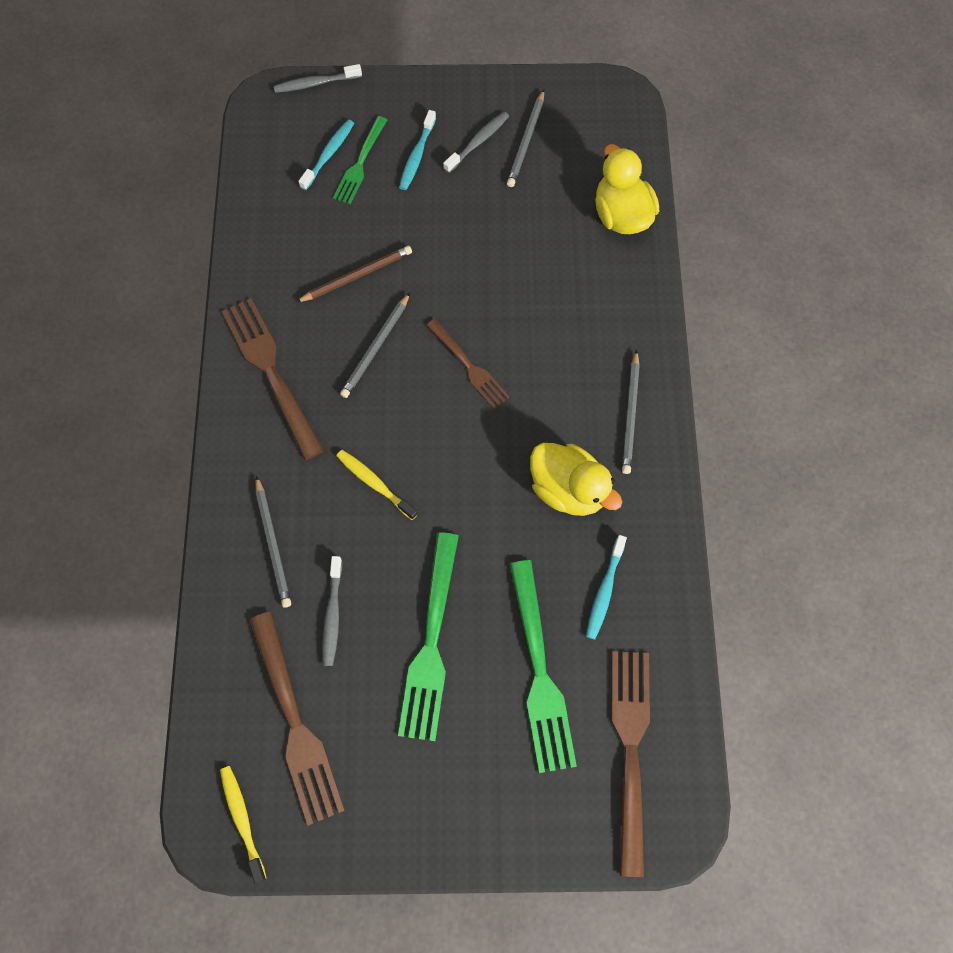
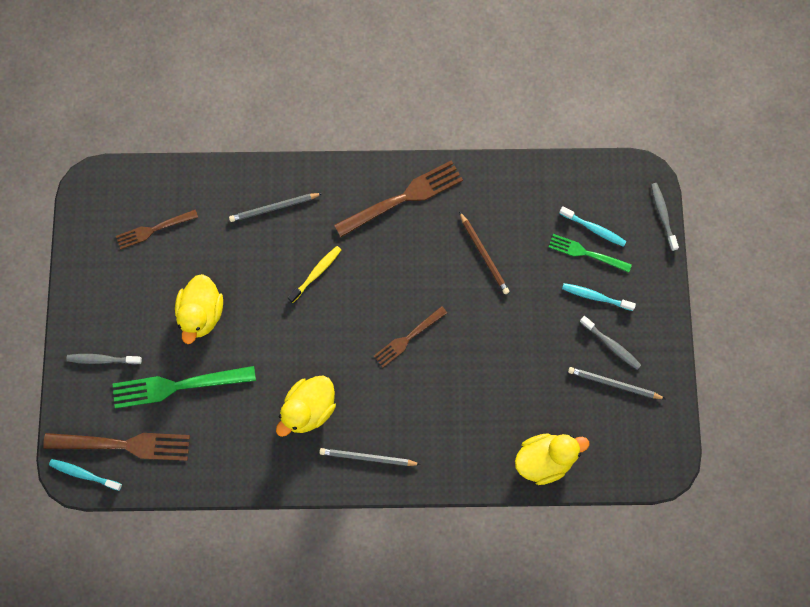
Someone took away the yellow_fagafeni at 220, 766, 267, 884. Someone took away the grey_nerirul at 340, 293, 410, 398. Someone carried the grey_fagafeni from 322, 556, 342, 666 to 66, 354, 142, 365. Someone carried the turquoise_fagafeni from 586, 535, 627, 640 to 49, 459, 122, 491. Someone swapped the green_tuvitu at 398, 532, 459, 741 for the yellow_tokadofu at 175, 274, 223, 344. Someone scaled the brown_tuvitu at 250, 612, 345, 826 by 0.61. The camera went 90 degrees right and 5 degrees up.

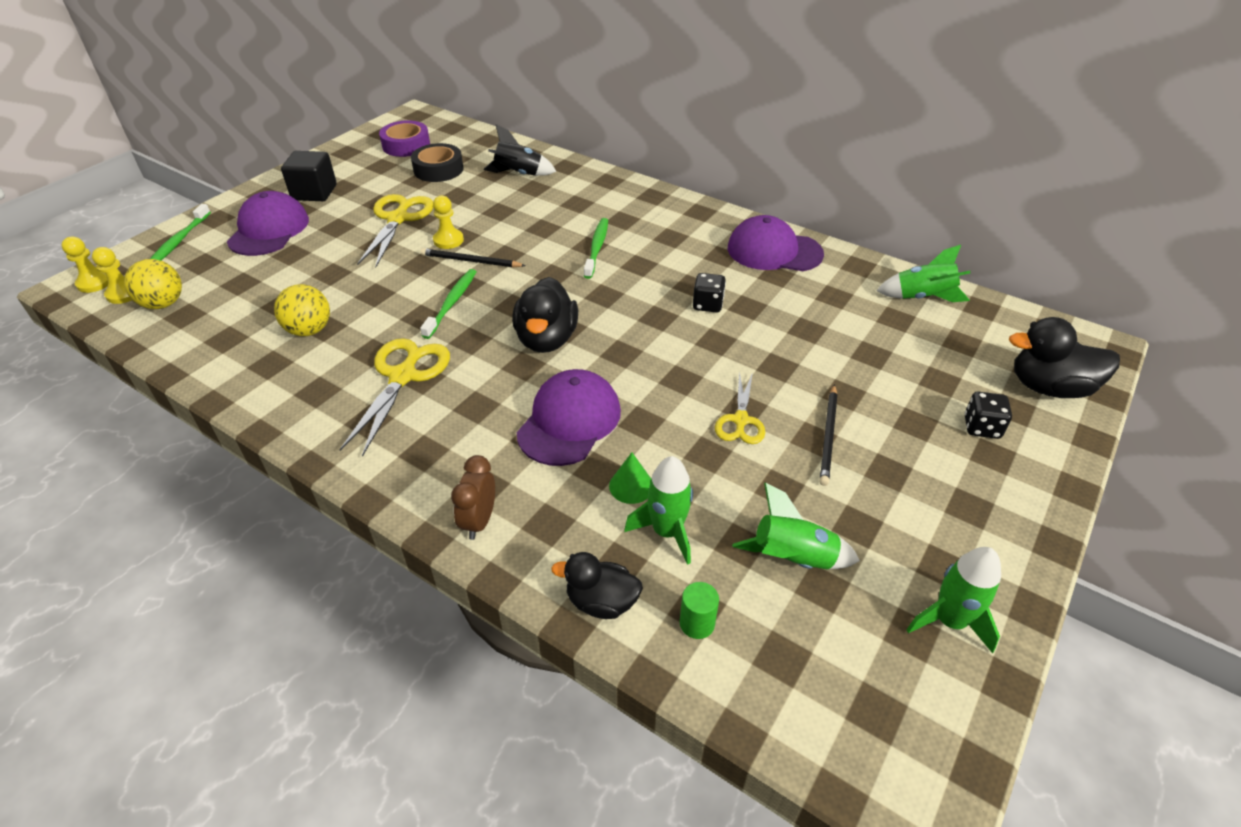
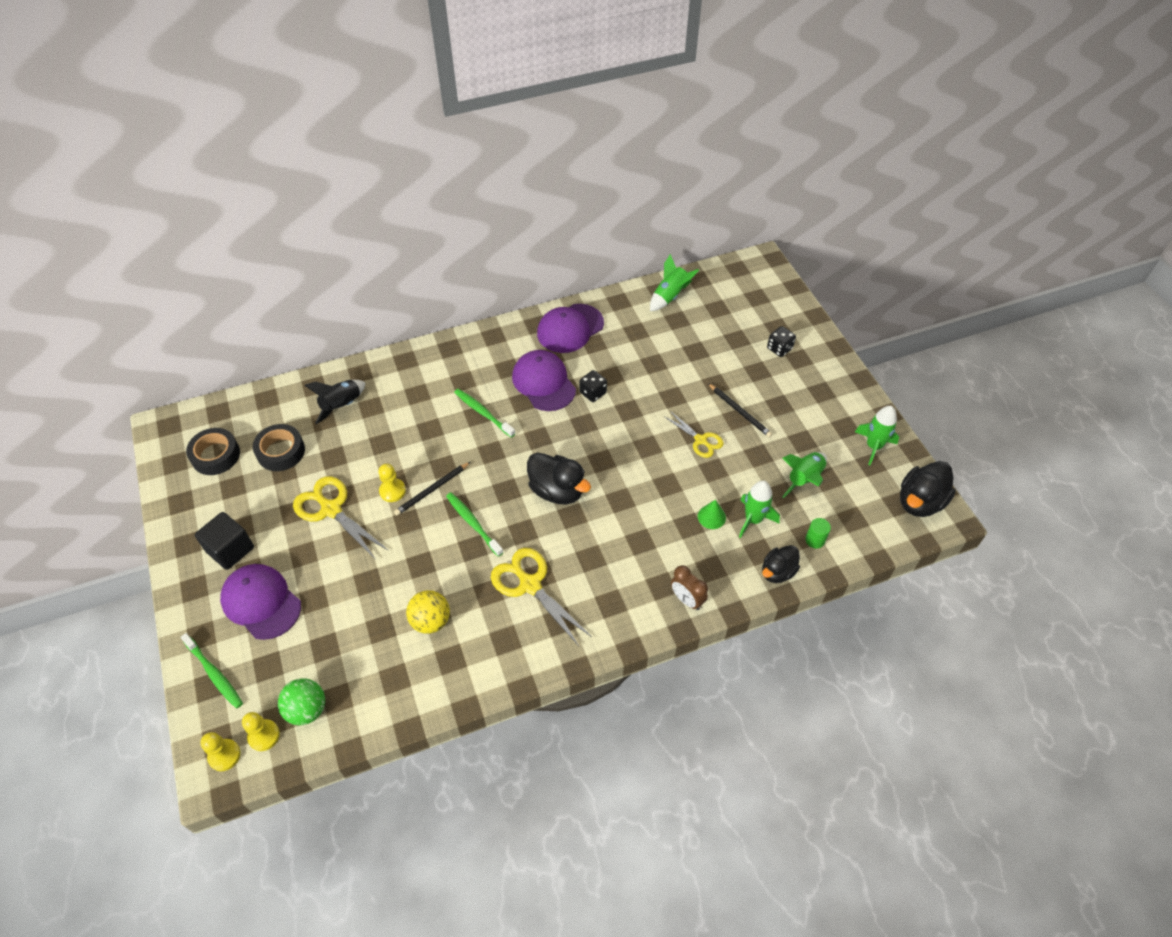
Someone carried the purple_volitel from 516, 369, 621, 466 to 512, 350, 576, 411. Someone carried the black_tokadofu from 1009, 317, 1120, 398 to 900, 461, 956, 517. Someone repainted the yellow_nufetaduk at 124, 259, 182, 309, which became the green_nufetaduk at 278, 678, 325, 725. Someone repainted the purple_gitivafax at 379, 120, 430, 157, which became the black_gitivafax at 186, 428, 240, 475. The camera went 55 degrees left and 10 degrees up.

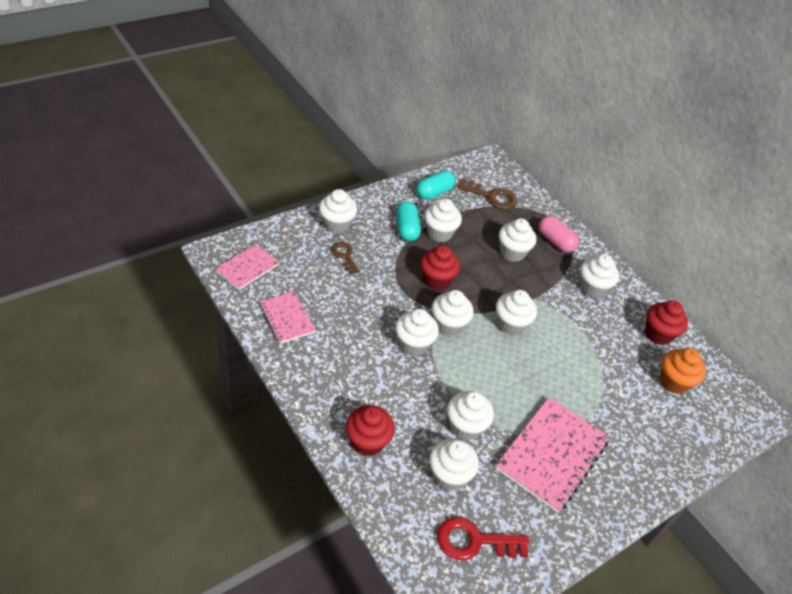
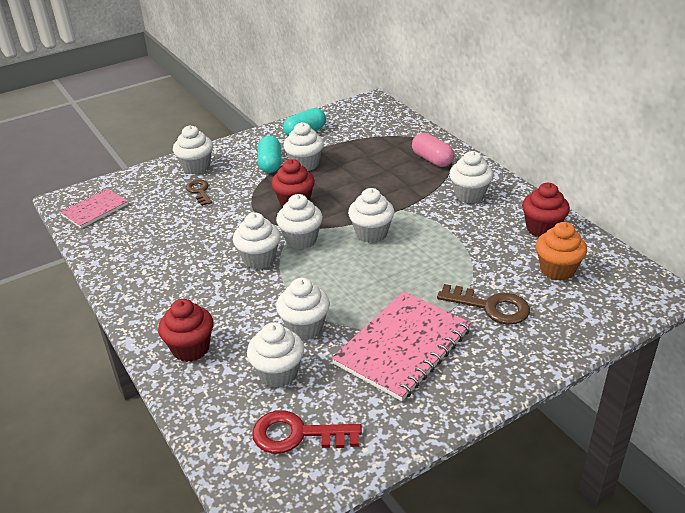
Someone took away the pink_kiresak at 259, 291, 316, 343. Someone took away the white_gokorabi at 499, 218, 536, 262. Someone carried the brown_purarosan from 456, 178, 518, 210 to 437, 284, 530, 325. The camera went 10 degrees right and 10 degrees down.

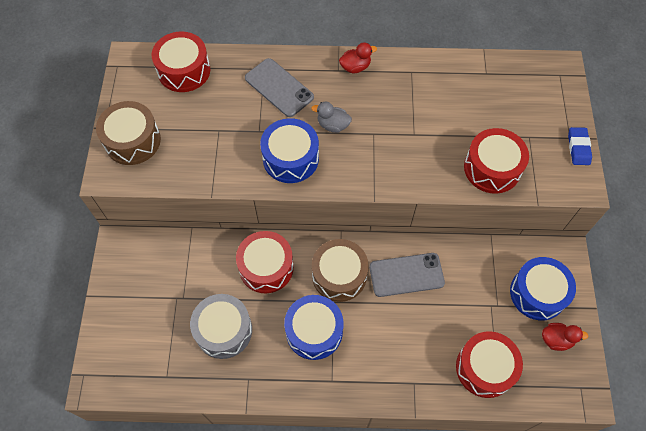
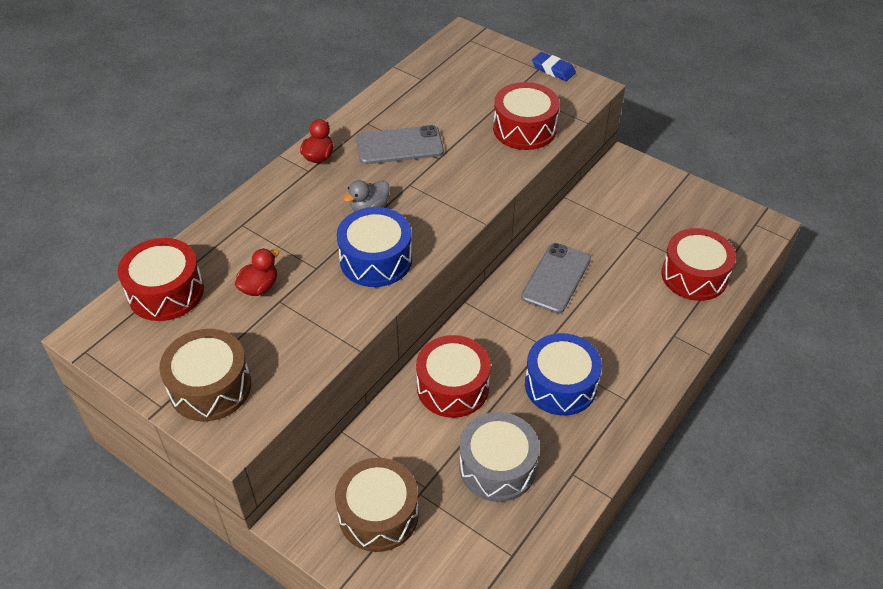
Someone took away the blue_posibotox at 510, 257, 576, 320. Someone carried the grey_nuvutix from 245, 58, 314, 117 to 356, 125, 444, 164. Someone carried the brown_posibotox from 312, 239, 369, 302 to 335, 458, 419, 552. Someone carried the red_tokadofu from 542, 323, 588, 351 to 235, 248, 279, 296. The camera went 55 degrees left and 15 degrees down.

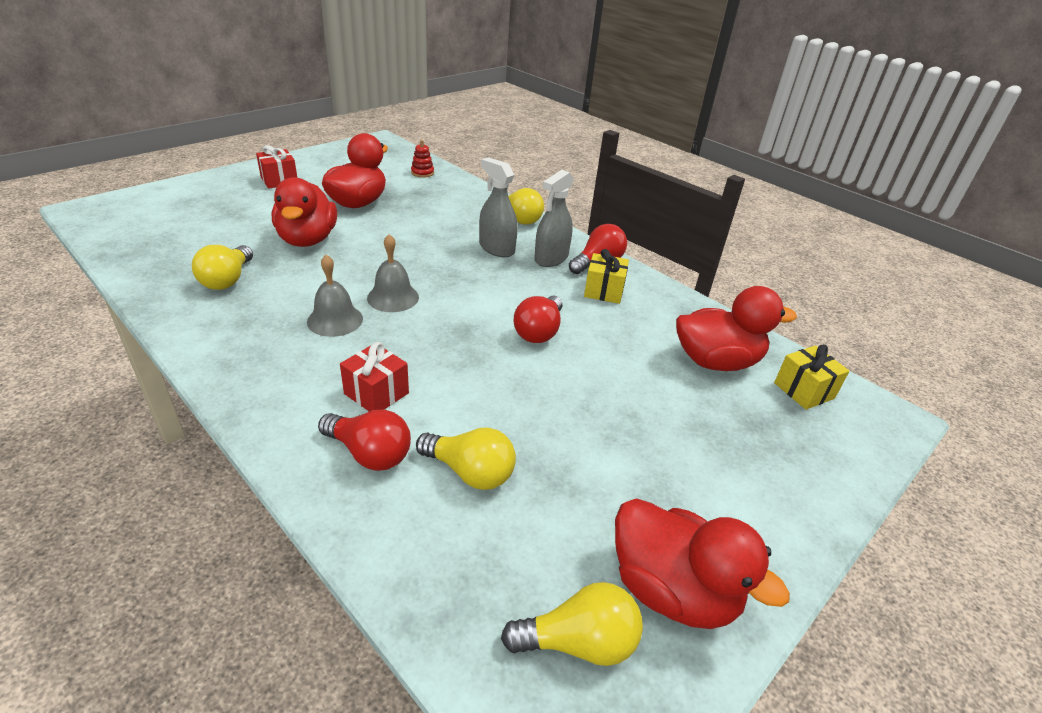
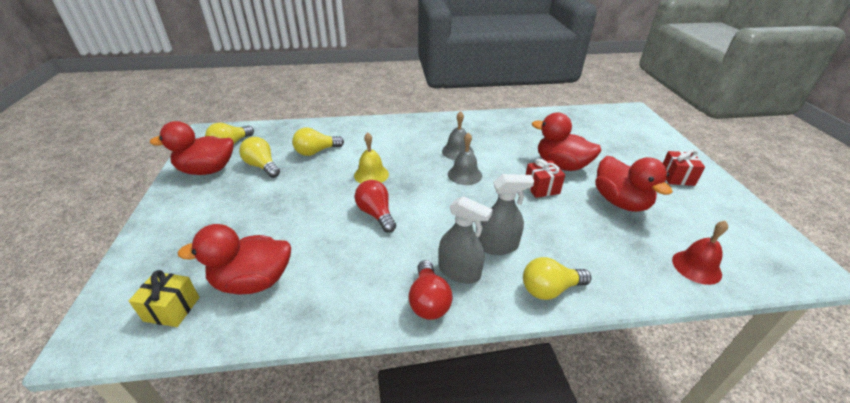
Someone took away the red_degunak at 318, 409, 411, 471. Someone took away the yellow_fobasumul at 584, 249, 629, 304. Someone put down the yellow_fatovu at 354, 132, 389, 184. Someone carried the yellow_degunak from 192, 245, 253, 290 to 239, 137, 280, 178. Someone carried the red_fobasumul from 340, 342, 409, 412 to 526, 158, 565, 198. Someone swapped the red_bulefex at 411, 140, 434, 178 for the red_fatovu at 672, 221, 728, 285. Someone rotated the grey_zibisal at 534, 170, 574, 267 by 135 degrees clockwise. Someone rotated the red_tokadofu at 676, 286, 797, 371 by 45 degrees clockwise. The camera went 130 degrees right and 0 degrees up.

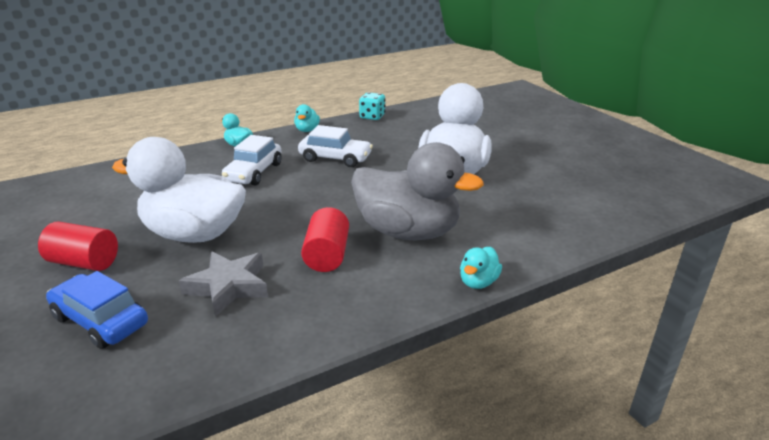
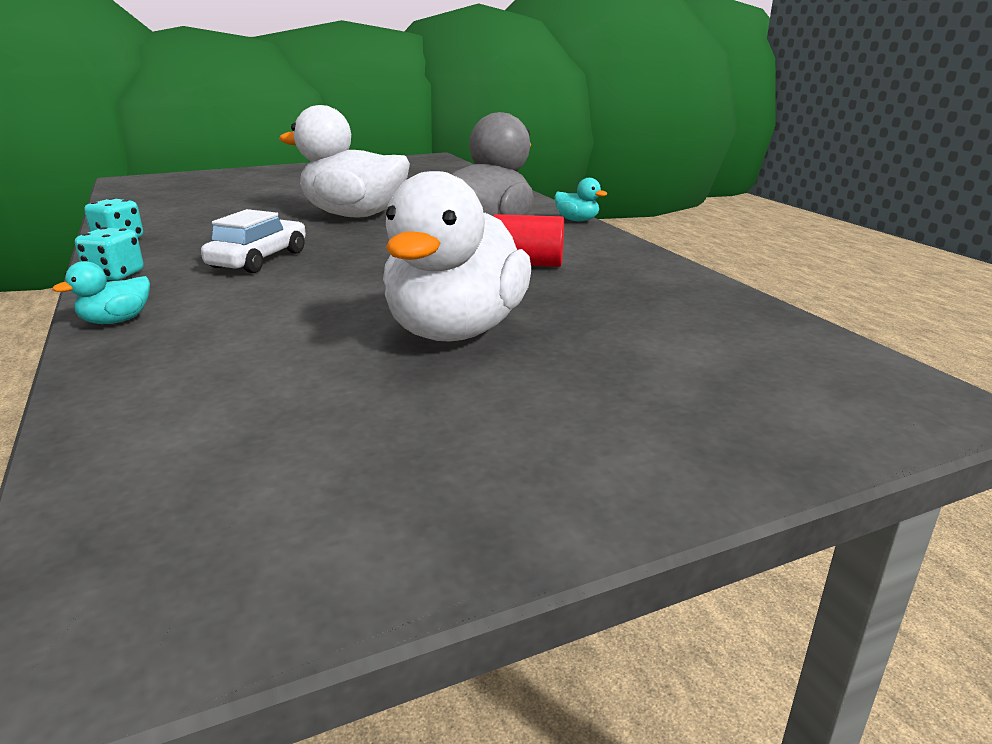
Someone took away the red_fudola at 38, 221, 118, 271. Someone took away the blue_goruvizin at 46, 271, 148, 349. Someone took away the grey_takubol at 179, 251, 268, 317. Someone took away the white_goruvizin at 222, 135, 281, 186. Someone swapped the turquoise_tokadofu at 294, 104, 320, 132 for the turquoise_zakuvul at 75, 227, 144, 281. The camera went 85 degrees left and 5 degrees down.

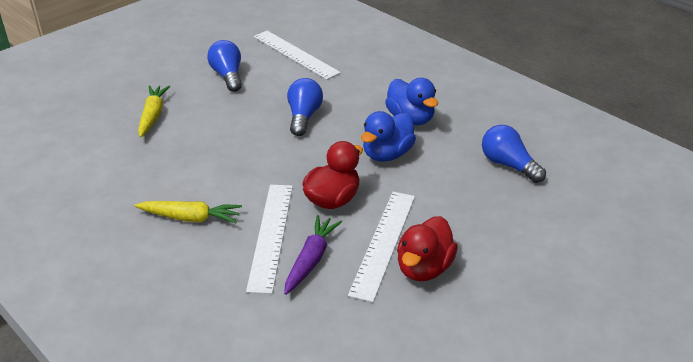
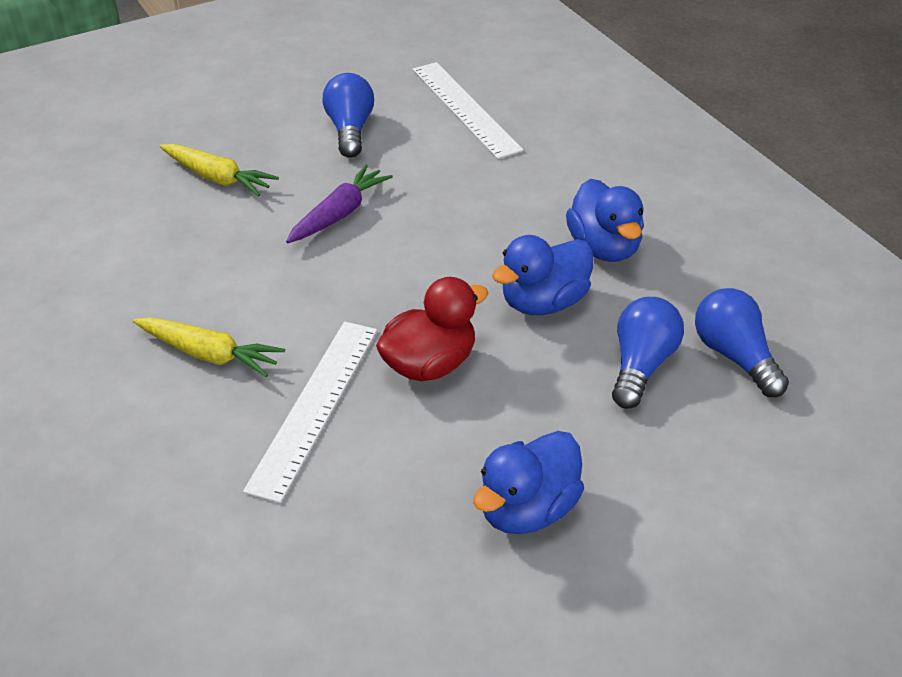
Someone took away the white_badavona at 348, 192, 415, 302. Someone carried the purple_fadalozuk from 284, 215, 342, 295 to 286, 165, 393, 243. Someone carried the blue_degunak from 287, 78, 323, 136 to 612, 297, 684, 409. Someone repainted the red_tokadofu at 397, 216, 458, 281, which became the blue_tokadofu at 473, 431, 584, 534. Someone rotated the yellow_fadalozuk at 138, 86, 170, 138 by 105 degrees clockwise. The camera went 15 degrees right and 5 degrees up.

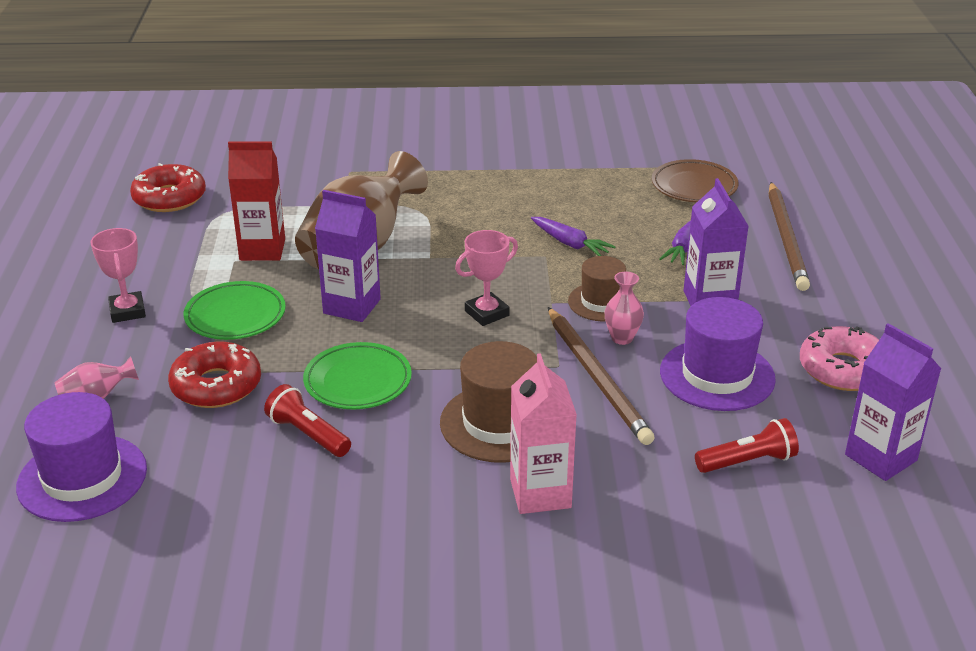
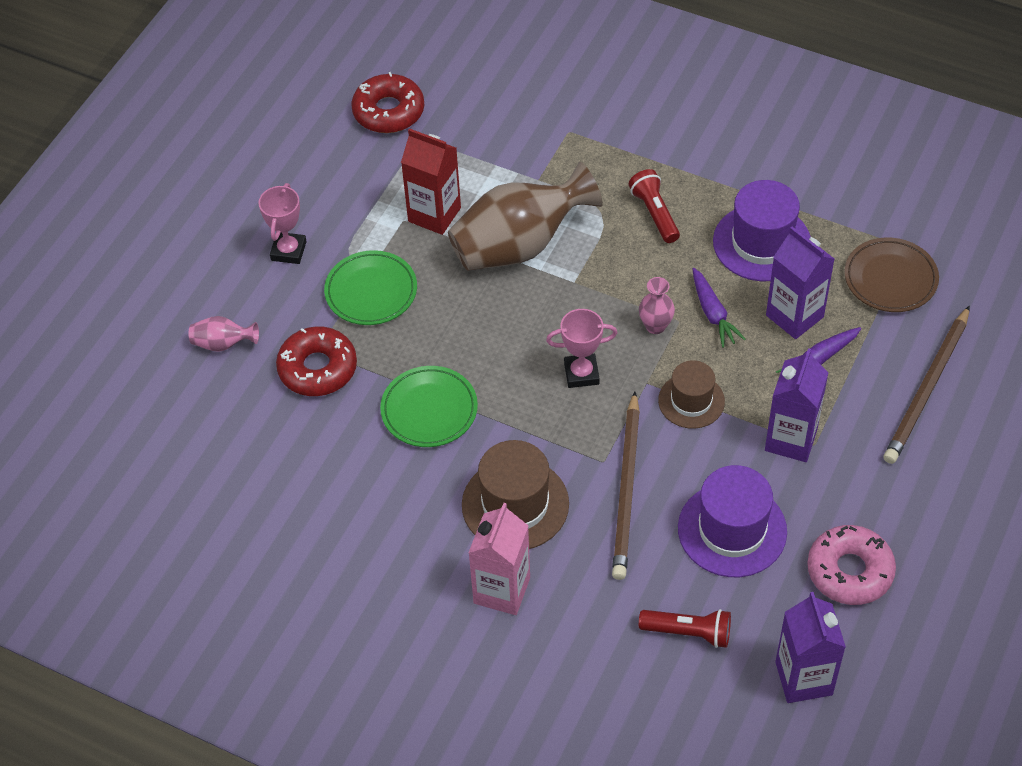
Someone carried the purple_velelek from 16, 392, 147, 522 to 713, 180, 811, 281. Someone carried the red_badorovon from 264, 384, 351, 457 to 628, 169, 680, 243. Someone carried the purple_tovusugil from 315, 190, 381, 322 to 766, 227, 834, 339. Someone carried the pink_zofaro from 605, 272, 644, 345 to 639, 277, 675, 334. The camera went 30 degrees right and 20 degrees up.

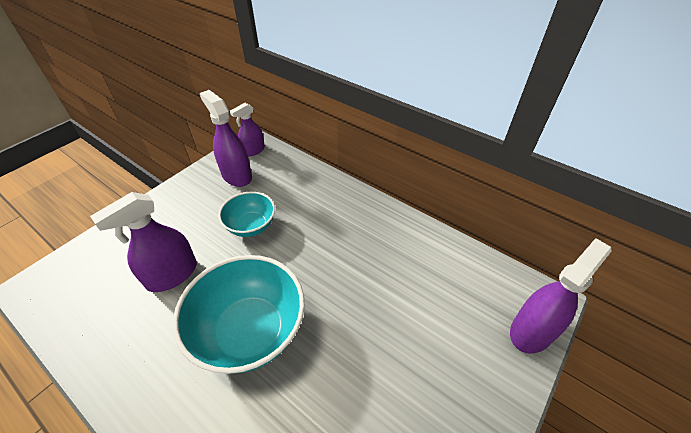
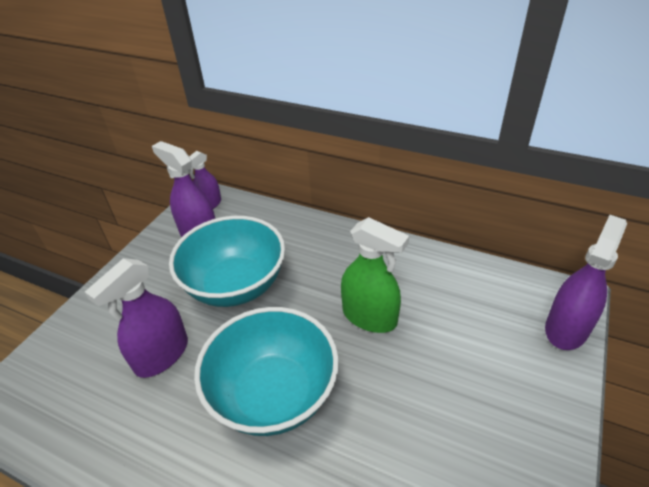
Someone put down the green_zibisal at 341, 217, 409, 333. Someone scaled the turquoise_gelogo at 218, 192, 275, 237 by 1.76. The camera went 10 degrees left and 5 degrees down.

